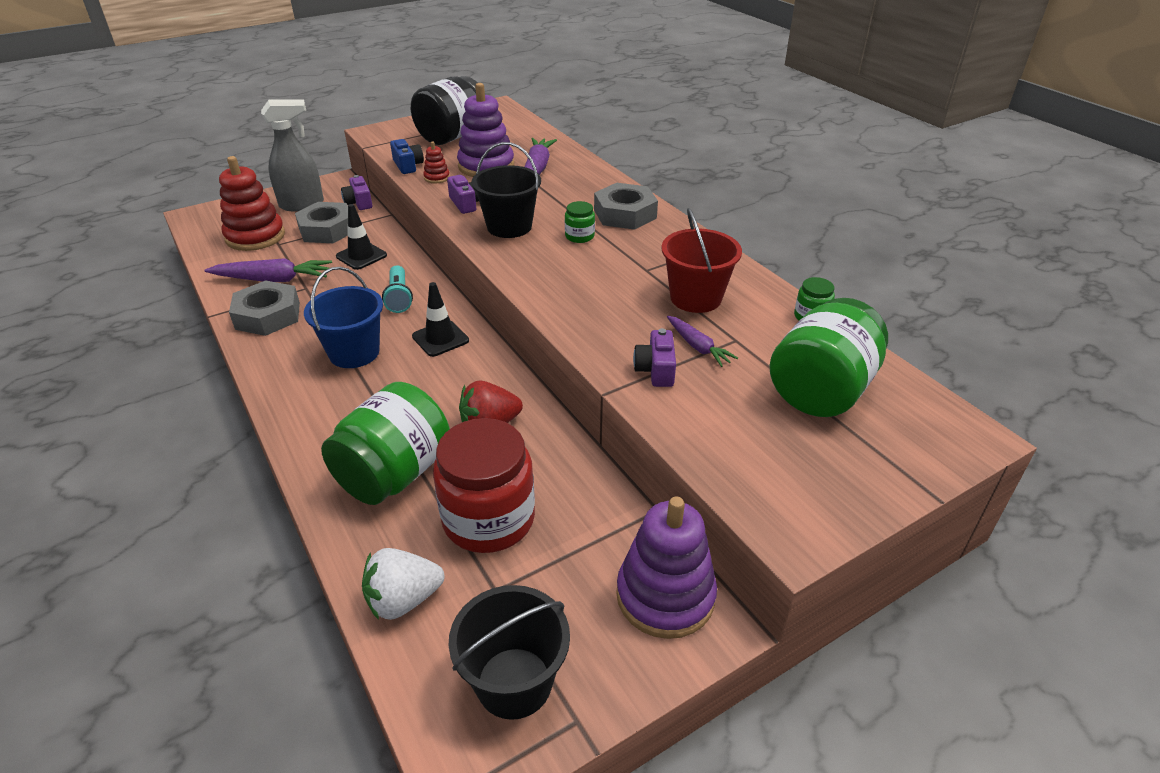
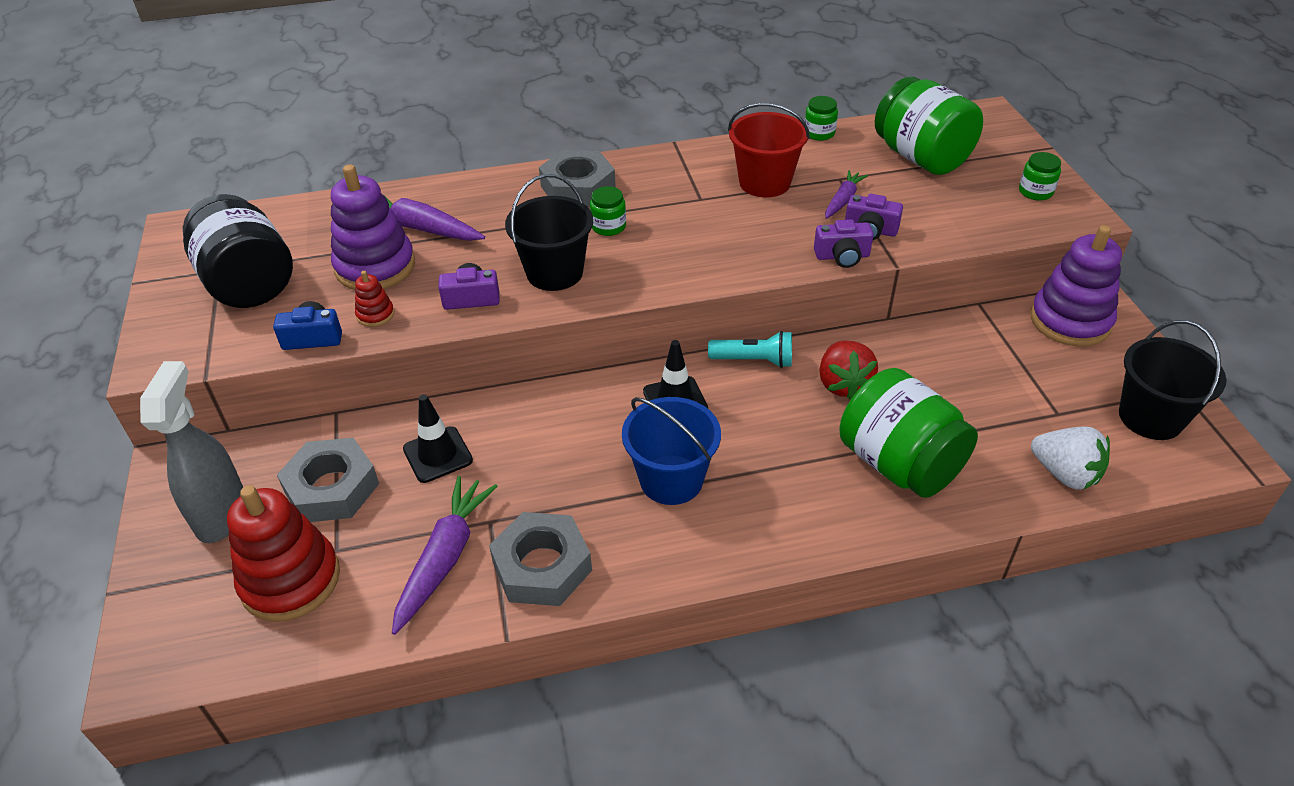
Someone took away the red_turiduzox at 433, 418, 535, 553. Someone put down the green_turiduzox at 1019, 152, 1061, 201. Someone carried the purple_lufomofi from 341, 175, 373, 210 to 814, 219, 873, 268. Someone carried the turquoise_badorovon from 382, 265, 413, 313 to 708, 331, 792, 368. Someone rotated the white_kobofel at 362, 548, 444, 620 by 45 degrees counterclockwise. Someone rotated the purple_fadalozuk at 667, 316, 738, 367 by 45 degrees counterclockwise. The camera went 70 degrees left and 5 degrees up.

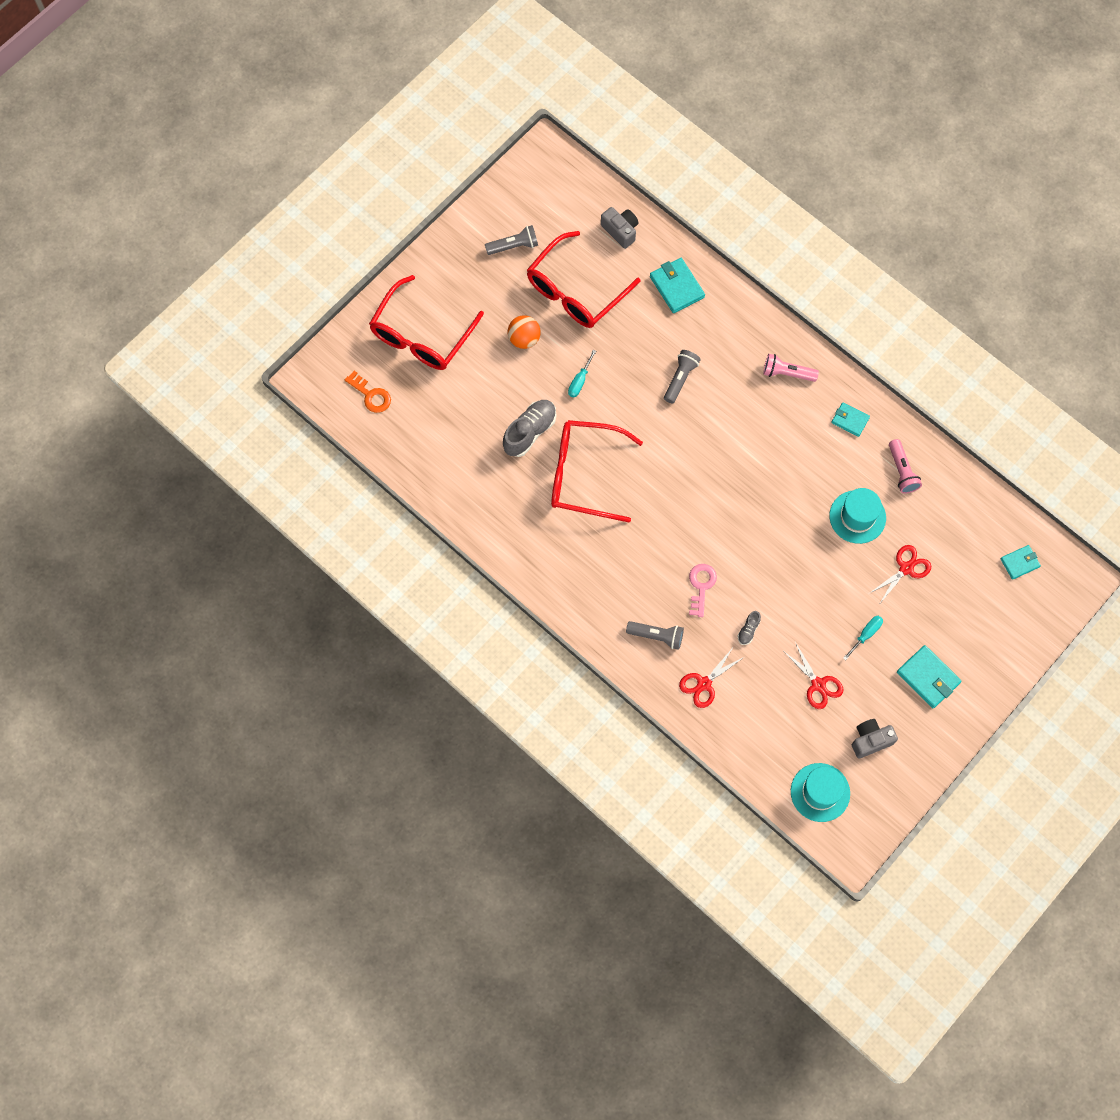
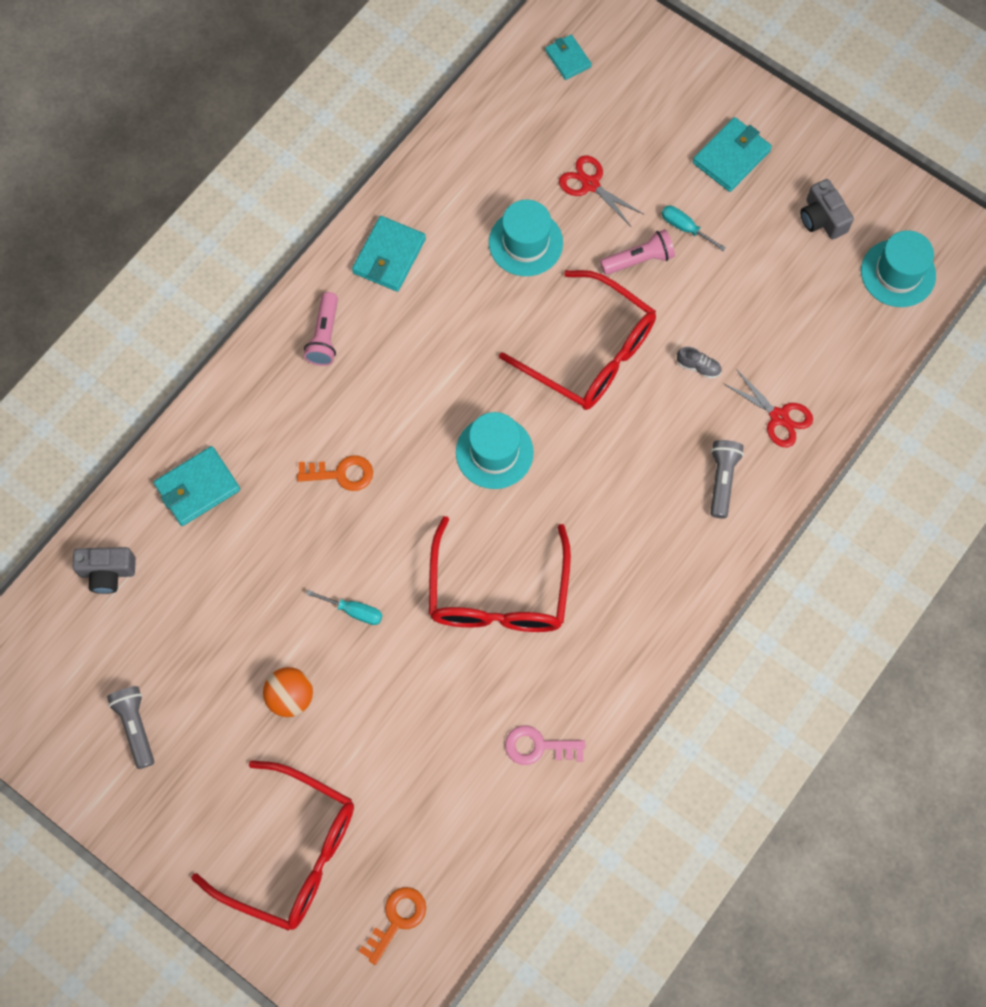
Someone took away the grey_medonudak at 503, 400, 556, 457. Someone took away the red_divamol at 783, 642, 843, 709. Someone put down the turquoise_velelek at 456, 412, 534, 489. Someone carried the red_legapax from 527, 231, 640, 328 to 499, 270, 656, 410. Someone carried the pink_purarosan from 689, 564, 717, 617 to 505, 726, 585, 765. Someone carried the pink_badorovon from 889, 439, 922, 494 to 600, 229, 675, 275. Someone swapped the grey_badorovon at 664, 350, 701, 404 for the orange_purarosan at 297, 455, 373, 491. Someone rotated the grey_lufomofi at 601, 207, 638, 249 by 135 degrees counterclockwise. Someone scaled the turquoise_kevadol at 831, 402, 870, 437 by 1.58. The camera went 95 degrees left and 0 degrees up.

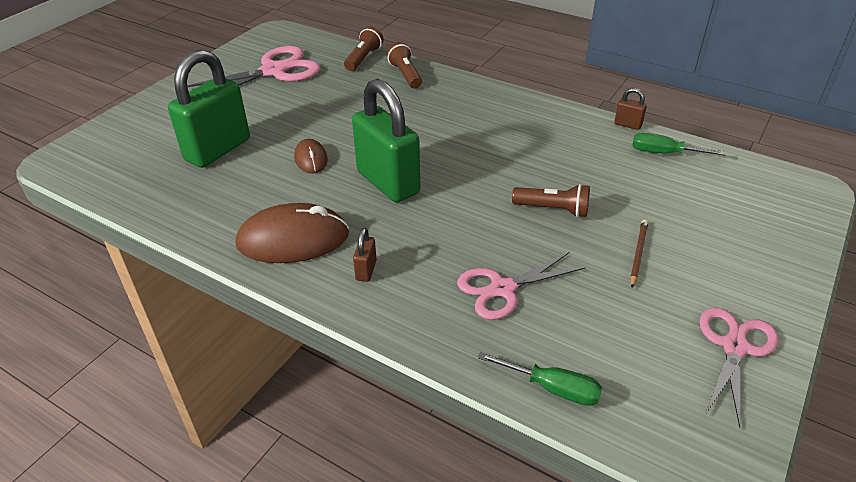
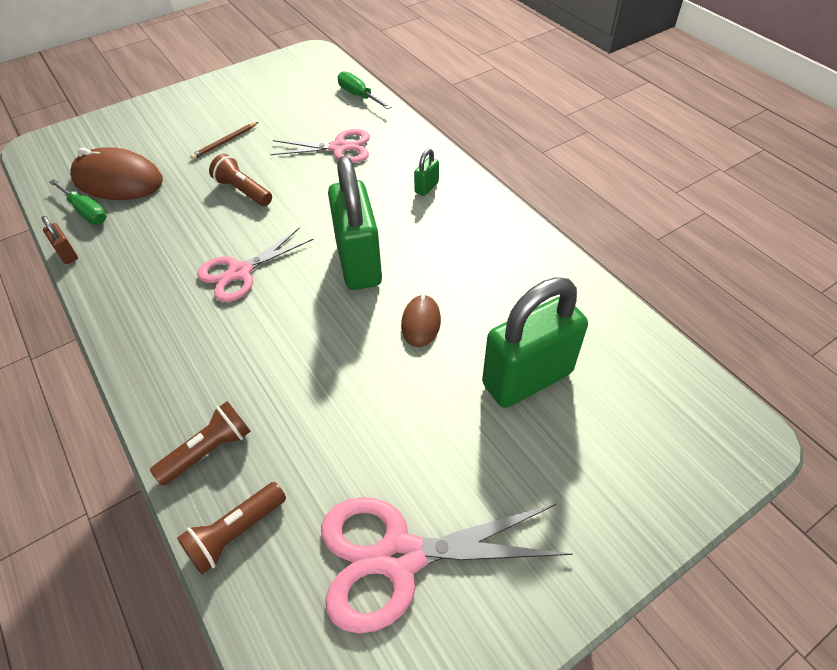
Someone carried the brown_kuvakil from 236, 203, 349, 263 to 70, 147, 163, 200. Someone carried the pink_divamol from 700, 307, 778, 427 to 197, 227, 314, 302. Someone repainted the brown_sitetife at 353, 228, 377, 282, which became the green_sitetife at 414, 149, 439, 196. Someone rotated the brown_badorovon at 387, 42, 422, 89 by 135 degrees counterclockwise. The camera went 155 degrees left and 10 degrees up.

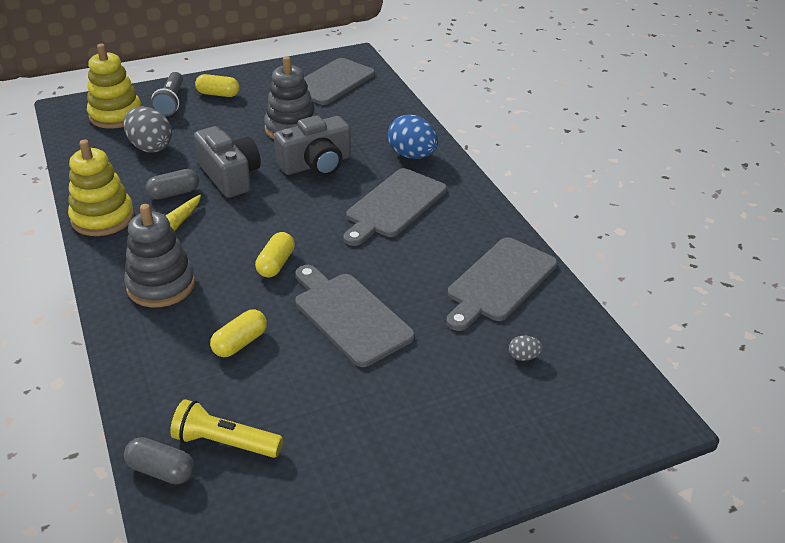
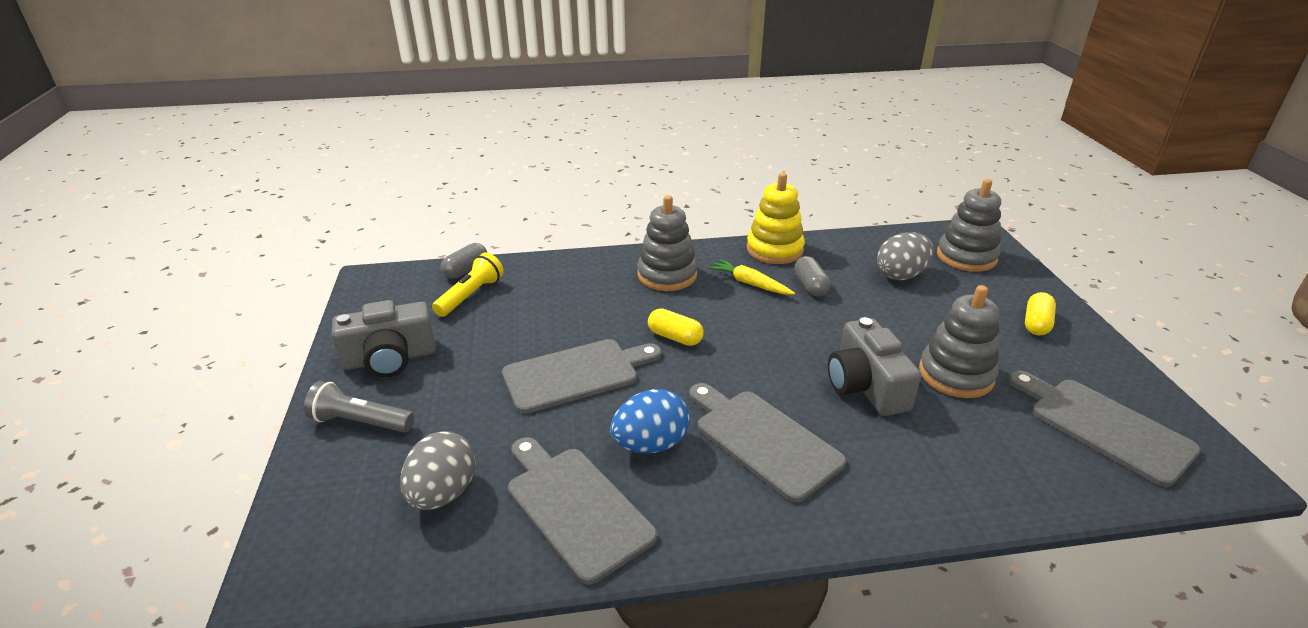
Someone took away the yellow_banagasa at 210, 309, 267, 357. Someone carried the grey_badorovon from 151, 72, 183, 116 to 304, 381, 414, 433. Someone carried the grey_lufomofi from 194, 126, 261, 198 to 331, 300, 436, 377. Someone carried the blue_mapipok from 388, 114, 438, 159 to 610, 389, 690, 453. Someone repainted the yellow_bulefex at 87, 44, 141, 129, which became the grey_bulefex at 937, 179, 1001, 272. Someone scaled the grey_mapipok at 509, 335, 543, 361 by 2.22. The camera went 105 degrees right and 5 degrees down.

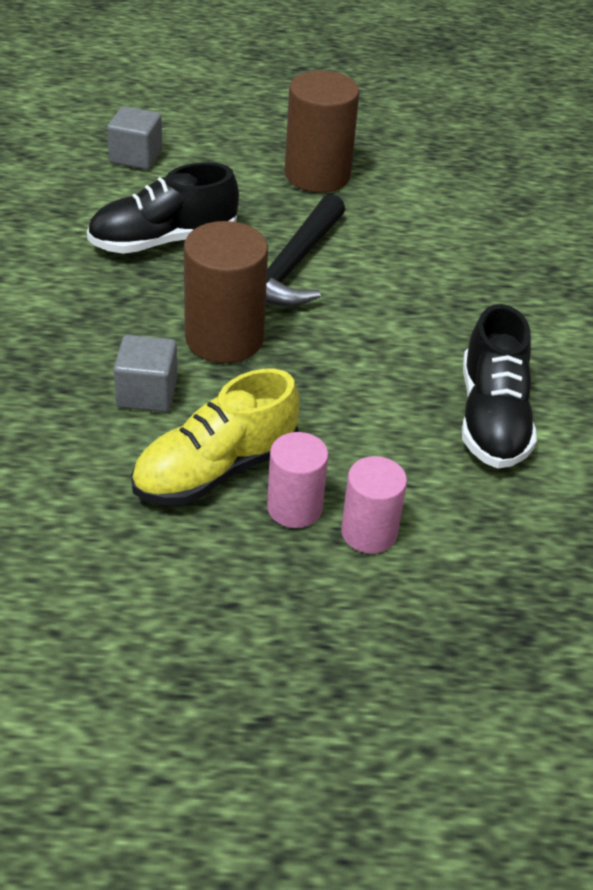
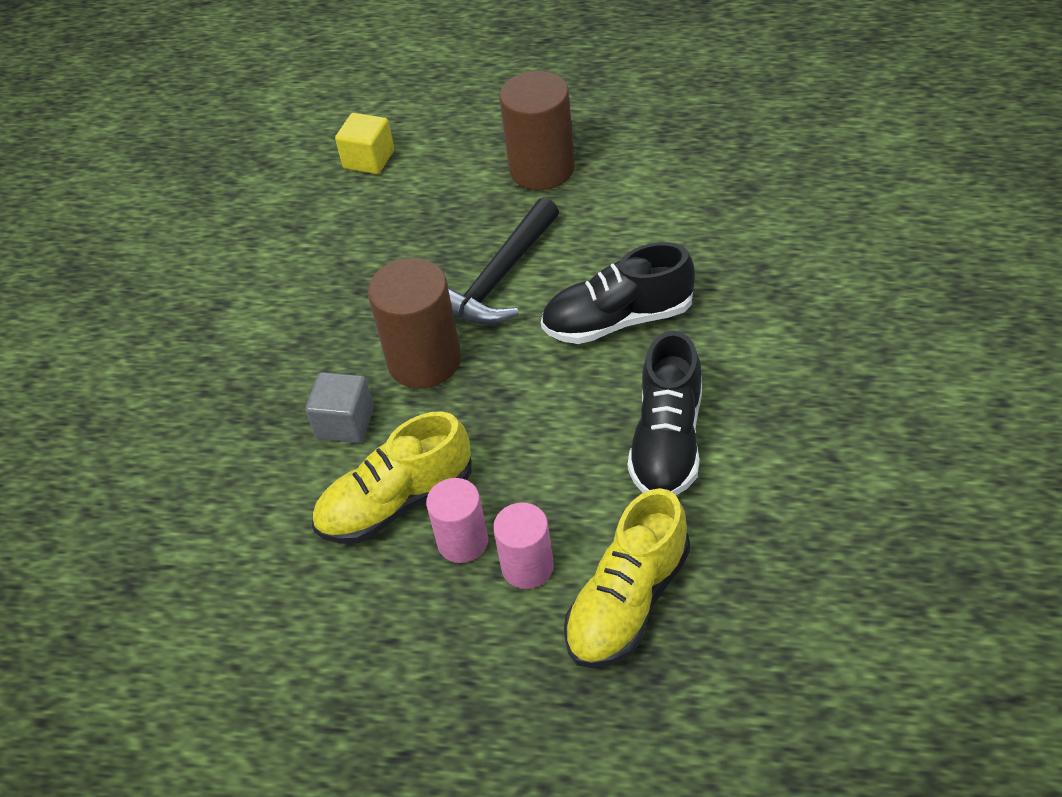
Someone put down the yellow_medonudak at 564, 488, 690, 668. Someone carried the black_medonudak from 87, 162, 239, 254 to 541, 242, 695, 344. Someone repainted the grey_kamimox at 107, 106, 162, 170, which became the yellow_kamimox at 335, 113, 394, 174. The camera went 15 degrees right and 5 degrees up.

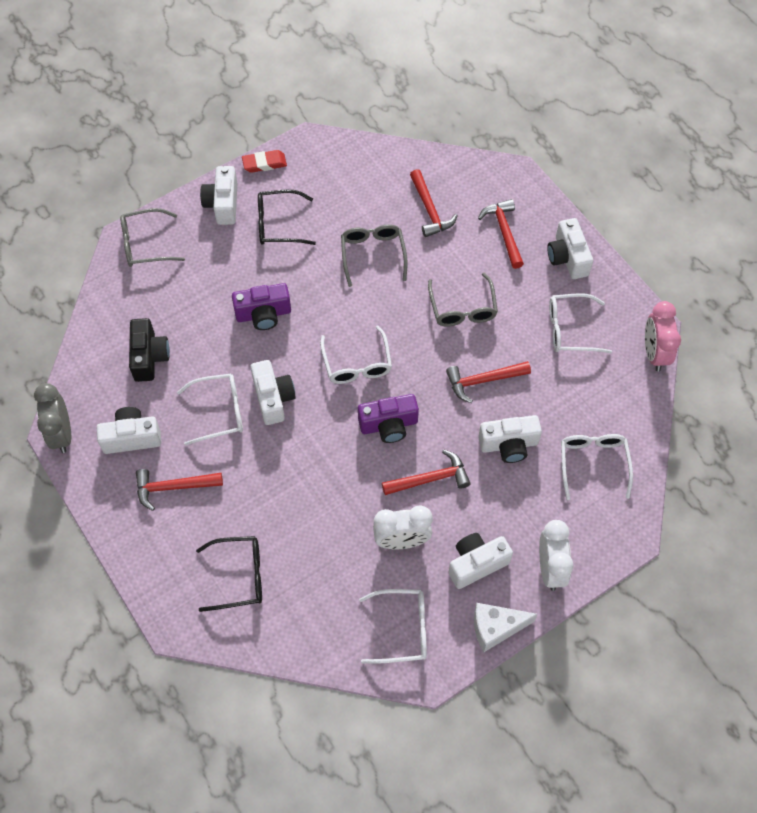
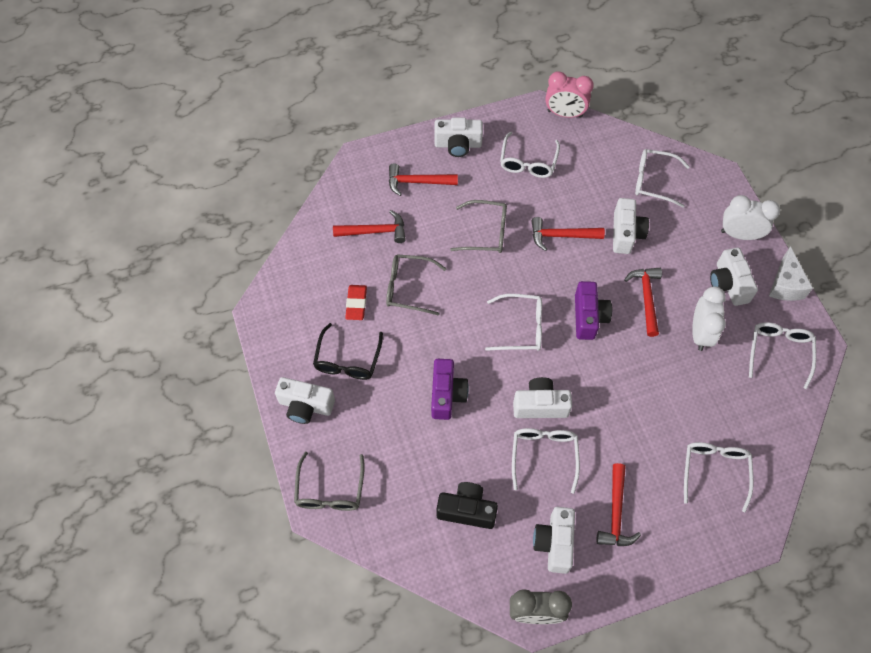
Someone carried the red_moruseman from 242, 150, 287, 173 to 345, 285, 367, 320. Someone repainted the black_legapax at 196, 536, 262, 612, which became the white_legapax at 684, 442, 754, 512. Someone rotated the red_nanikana at 446, 361, 531, 403 by 90 degrees clockwise. The camera went 75 degrees left and 0 degrees up.

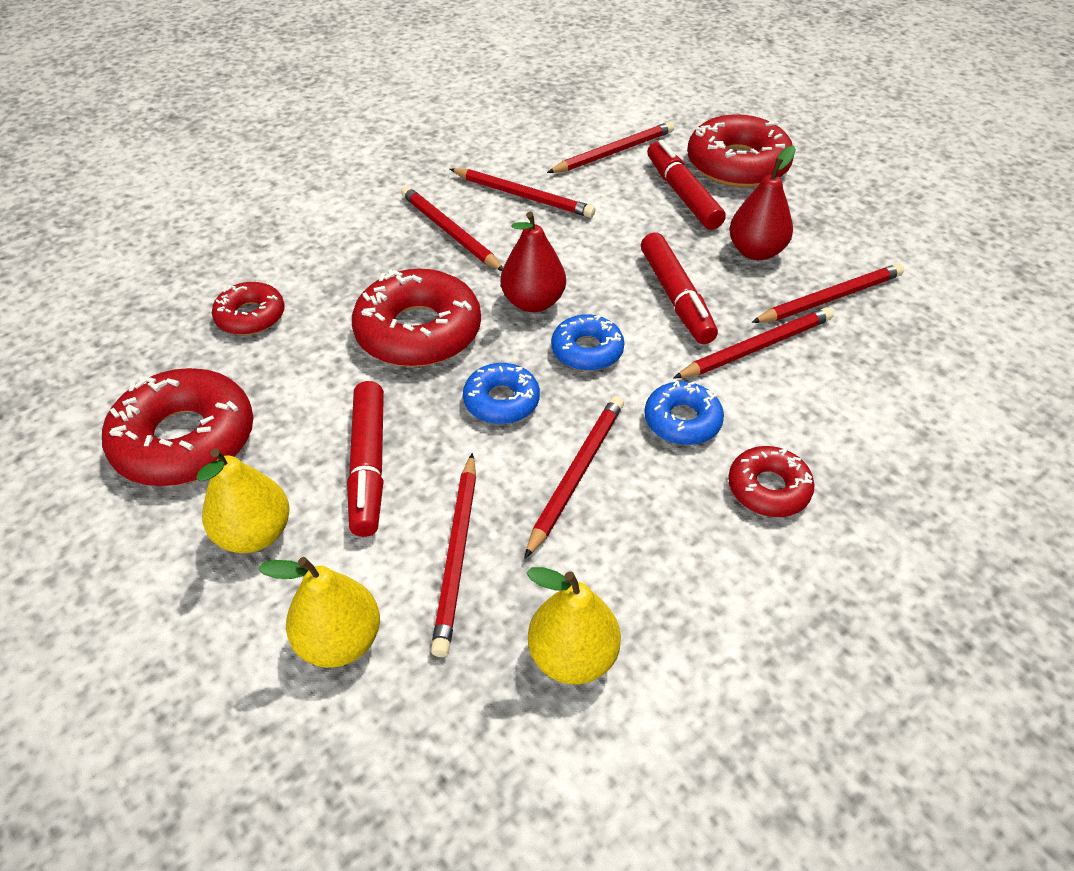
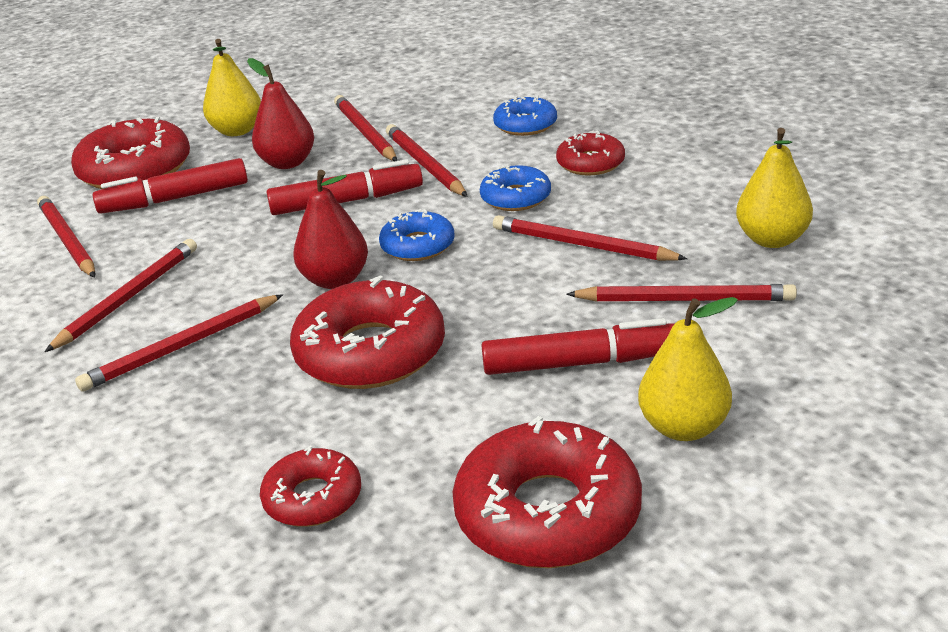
Someone carried the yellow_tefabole from 258, 557, 380, 668 to 203, 39, 261, 136. Someone carried the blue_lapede from 463, 363, 540, 424 to 493, 95, 557, 136. The camera went 85 degrees left and 15 degrees down.

